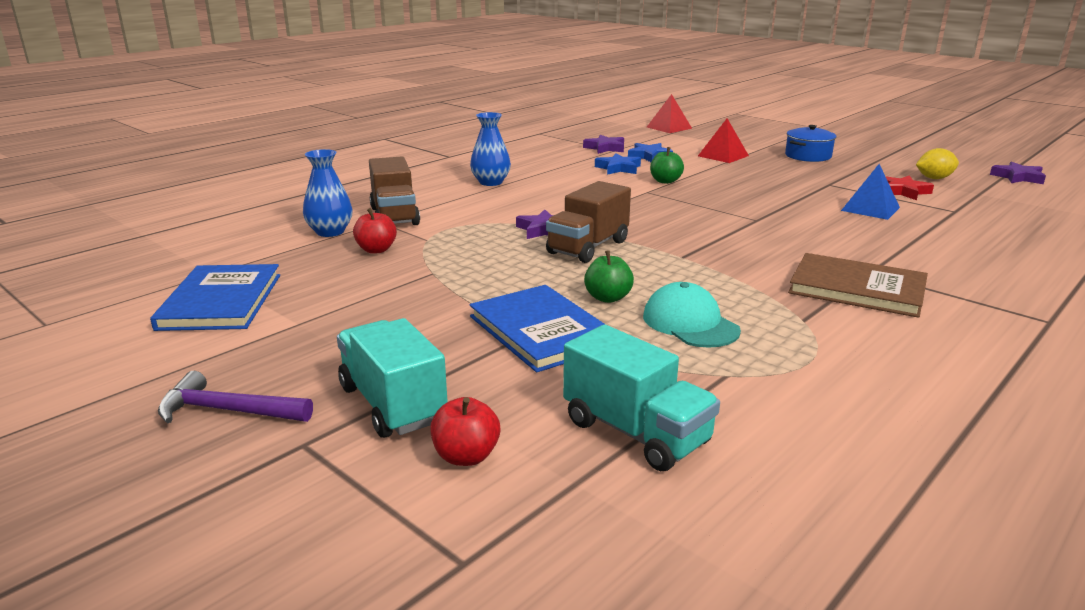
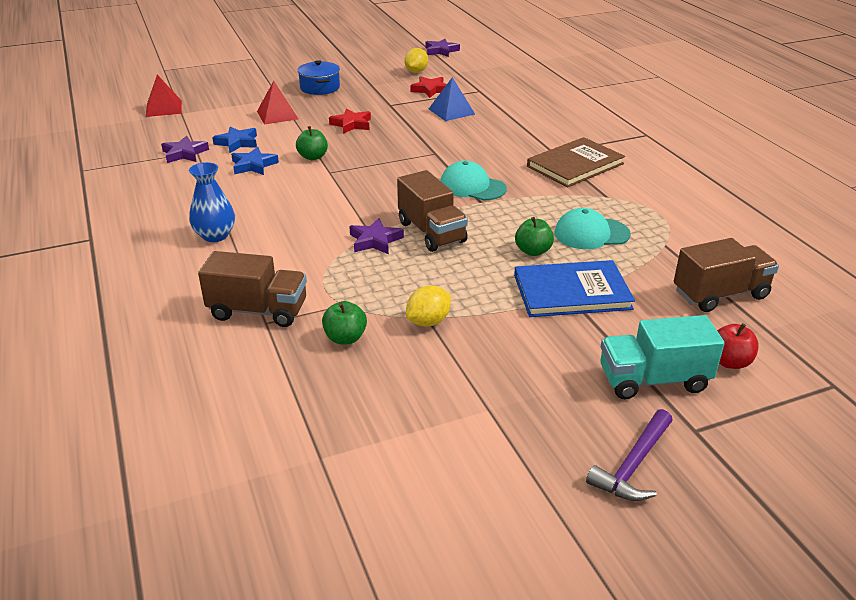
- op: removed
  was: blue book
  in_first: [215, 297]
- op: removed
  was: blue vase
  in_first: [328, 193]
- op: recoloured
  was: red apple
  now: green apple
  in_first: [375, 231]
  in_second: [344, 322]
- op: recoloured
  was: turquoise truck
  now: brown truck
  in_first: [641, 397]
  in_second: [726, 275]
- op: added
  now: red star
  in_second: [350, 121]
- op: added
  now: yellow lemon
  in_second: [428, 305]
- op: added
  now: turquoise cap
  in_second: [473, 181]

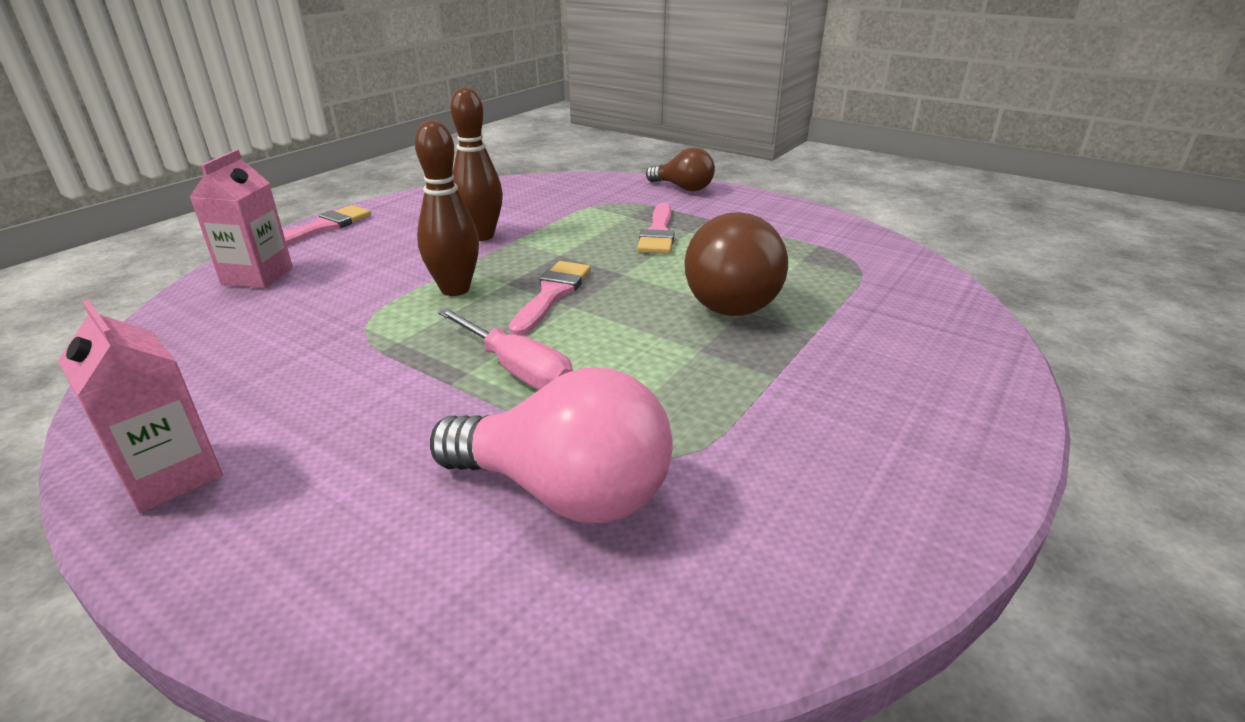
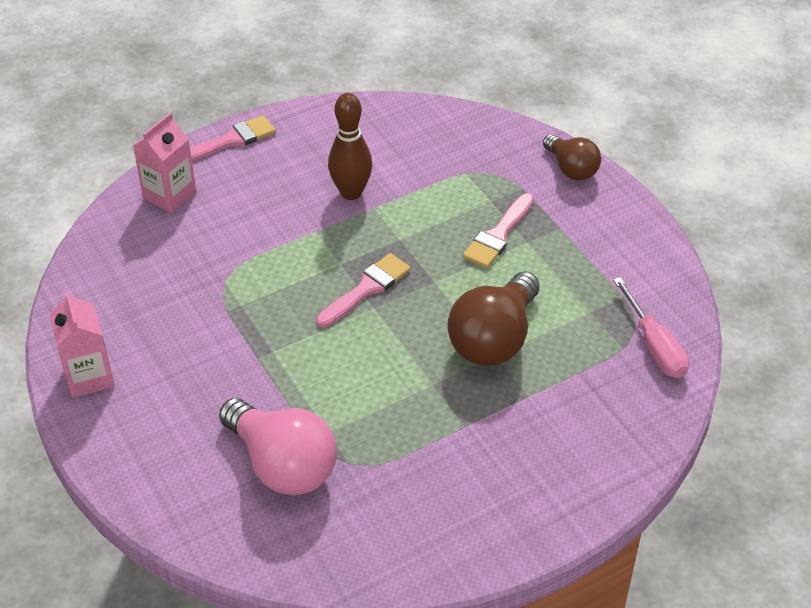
- op: removed
  was: brown bowling pin
  in_first: [447, 208]
- op: moved
  was: pink screwdriver
  in_first: [505, 349]
  in_second: [651, 327]

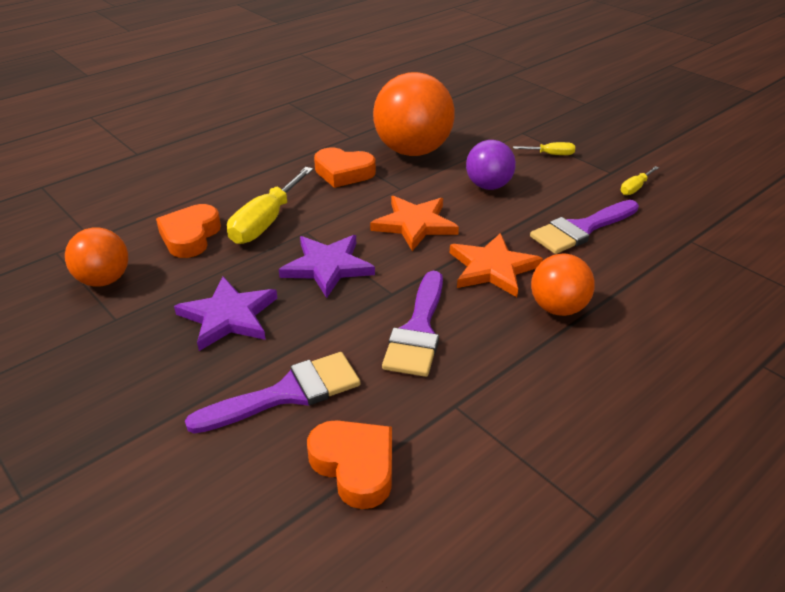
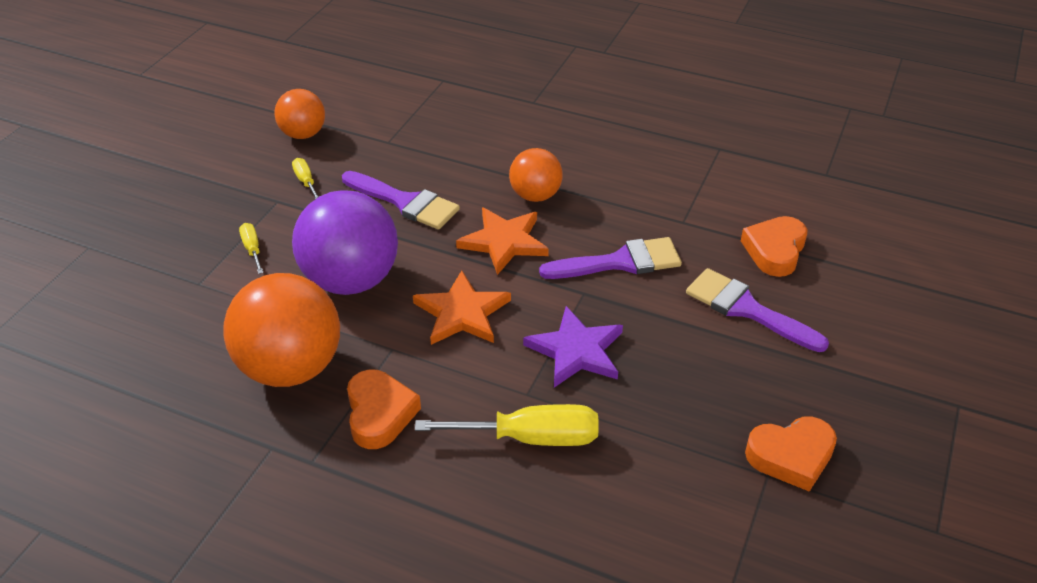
- op: moved
  was: orange ball
  in_first: [96, 257]
  in_second: [300, 114]
- op: moved
  was: orange heart
  in_first: [188, 231]
  in_second: [791, 454]
- op: removed
  was: purple star
  in_first: [225, 314]
- op: resized
  was: purple ball
  in_first: [491, 165]
  in_second: [345, 242]
  ratio: 1.76
- op: turned
  was: yellow screwdriver
  in_first: [639, 180]
  in_second: [305, 178]
  clockwise: -135

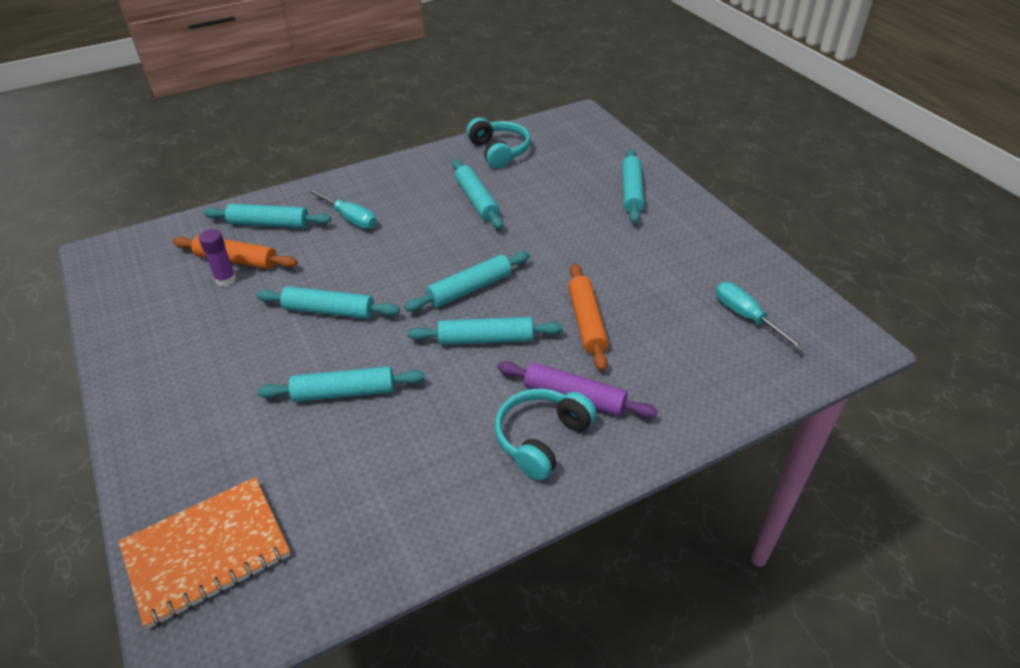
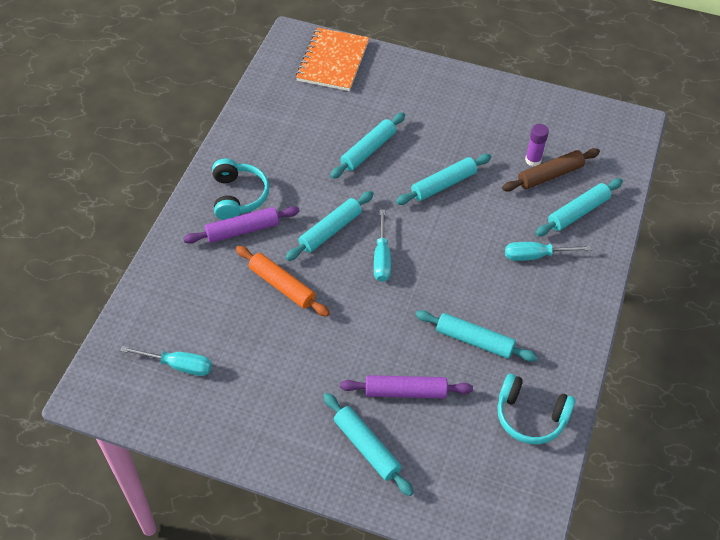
- op: recoloured
  was: orange rolling pin
  now: brown rolling pin
  in_first: [235, 252]
  in_second: [551, 170]
- op: replaced
  was: turquoise rolling pin
  now: turquoise screwdriver
  in_first: [467, 281]
  in_second: [382, 246]
- op: added
  now: purple rolling pin
  in_second: [406, 386]

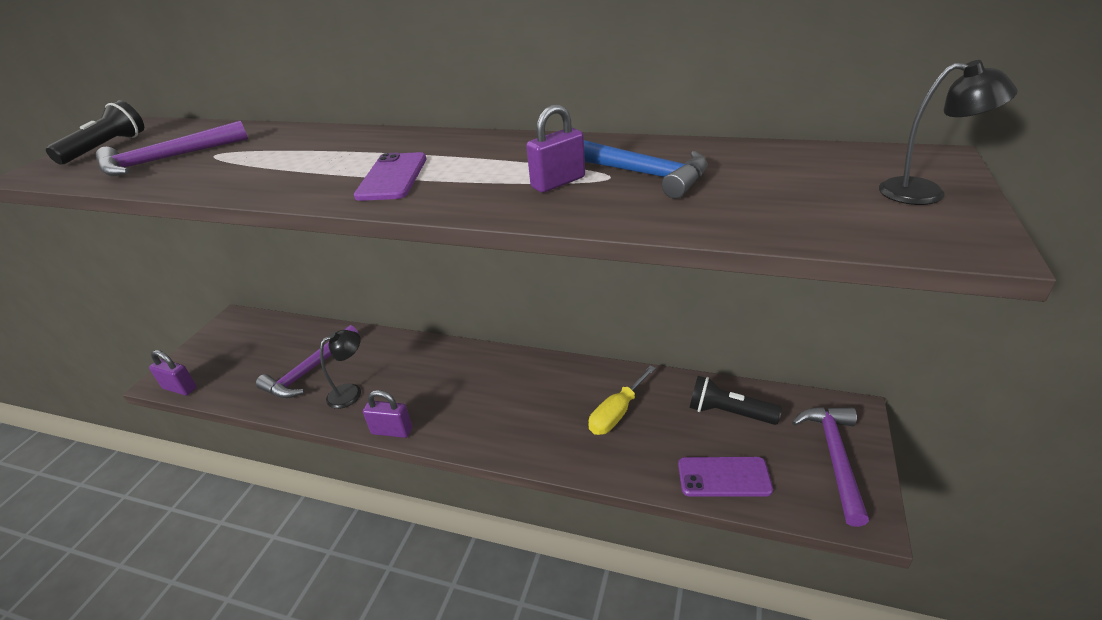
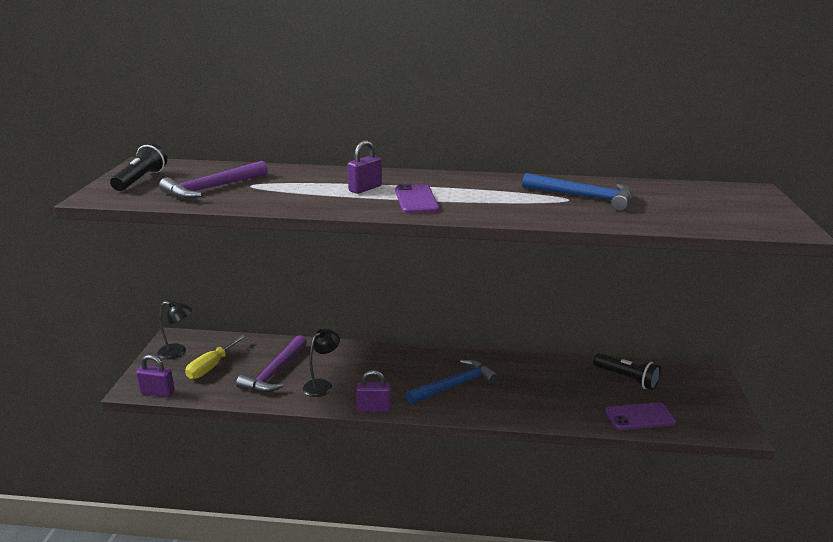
- op: moved
  was: purple padlock
  in_first: [555, 148]
  in_second: [365, 167]
- op: moved
  was: yellow screwdriver
  in_first: [622, 400]
  in_second: [215, 357]
- op: turned
  was: black flashlight
  in_first: [736, 400]
  in_second: [627, 371]
  clockwise: -150
- op: removed
  was: purple hammer
  in_first: [830, 467]
- op: moved
  was: black lamp
  in_first: [948, 132]
  in_second: [175, 329]
- op: added
  now: blue hammer
  in_second: [452, 381]

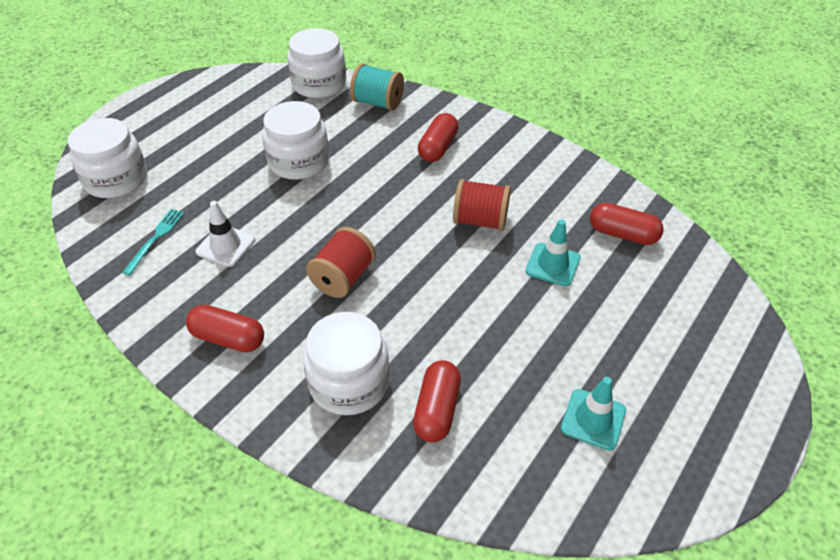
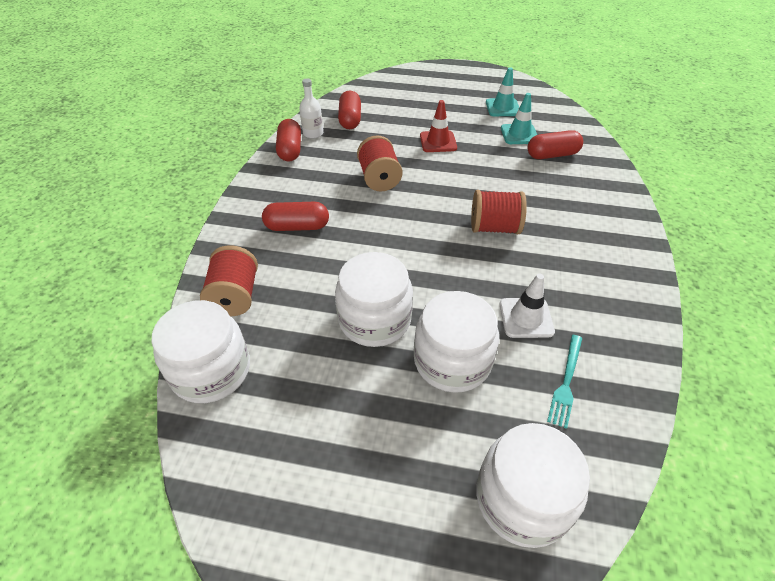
- op: turned
  was: turquoise fork
  in_first: [153, 242]
  in_second: [564, 382]
  clockwise: -60
- op: moved
  was: red capsule
  in_first: [225, 329]
  in_second: [288, 140]
- op: moved
  was: white jar
  in_first: [346, 363]
  in_second: [456, 342]
- op: recoloured
  was: turquoise spool
  now: red spool
  in_first: [377, 87]
  in_second: [229, 280]
- op: moved
  was: turquoise traffic cone
  in_first: [552, 253]
  in_second: [519, 118]
- op: added
  now: white bottle
  in_second: [311, 108]
- op: added
  now: red traffic cone
  in_second: [438, 126]

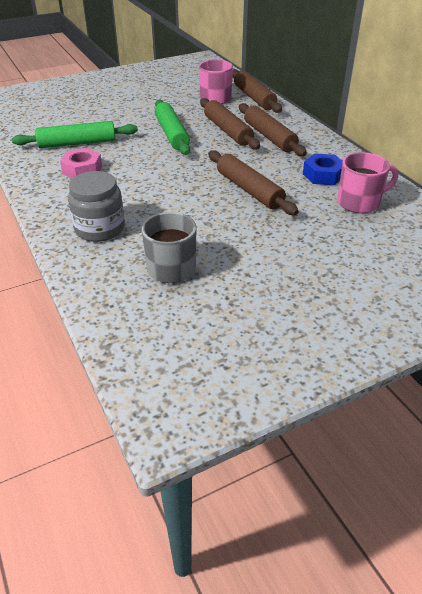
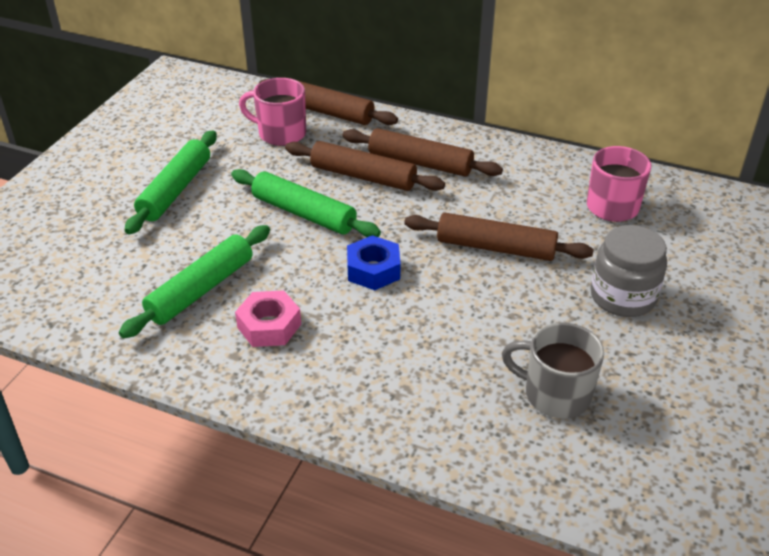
- op: moved
  was: grey jar
  in_first: [96, 206]
  in_second: [628, 271]
- op: moved
  was: blue nut
  in_first: [323, 169]
  in_second: [374, 262]
- op: added
  now: green rolling pin
  in_second: [171, 182]

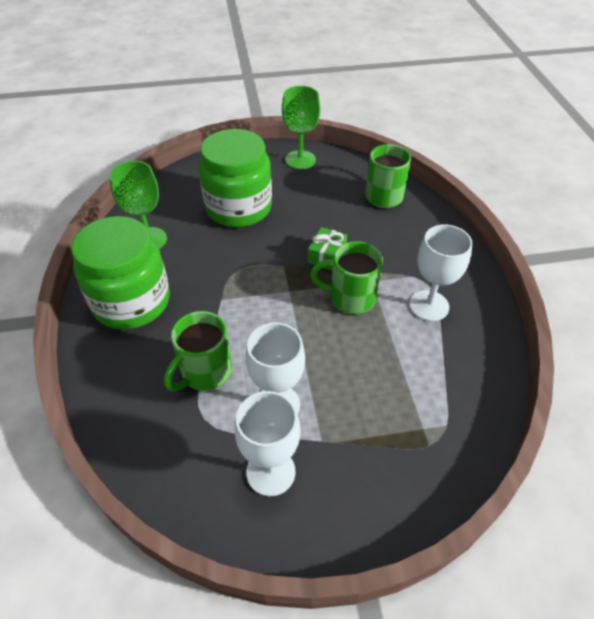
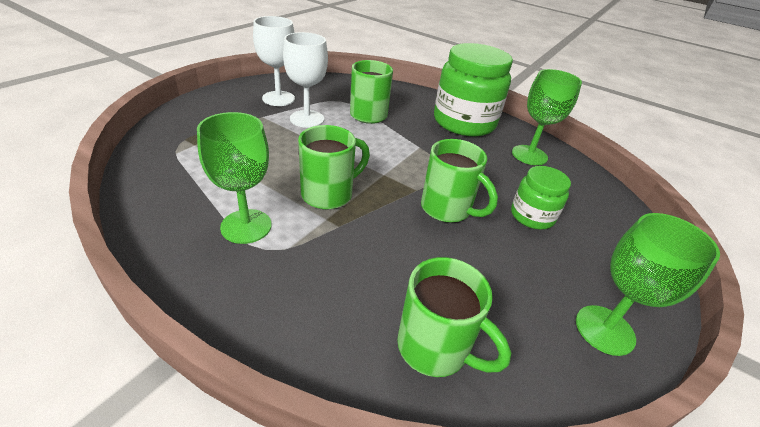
- op: resized
  was: green jar
  in_first: [235, 178]
  in_second: [541, 198]
  ratio: 0.52
- op: removed
  was: green gift
  in_first: [327, 248]
- op: recoloured
  was: white goblet
  now: green goblet
  in_first: [441, 273]
  in_second: [234, 178]
- op: added
  now: green mug
  in_second: [459, 181]

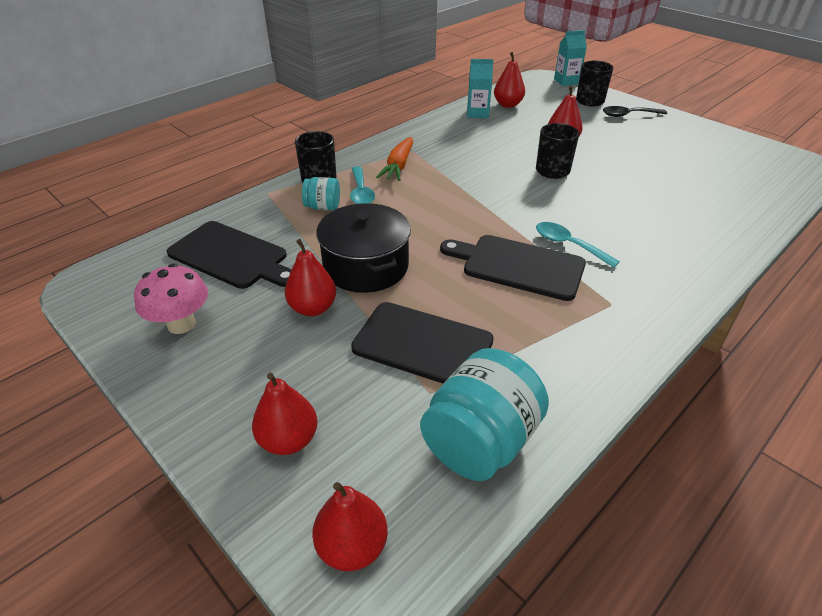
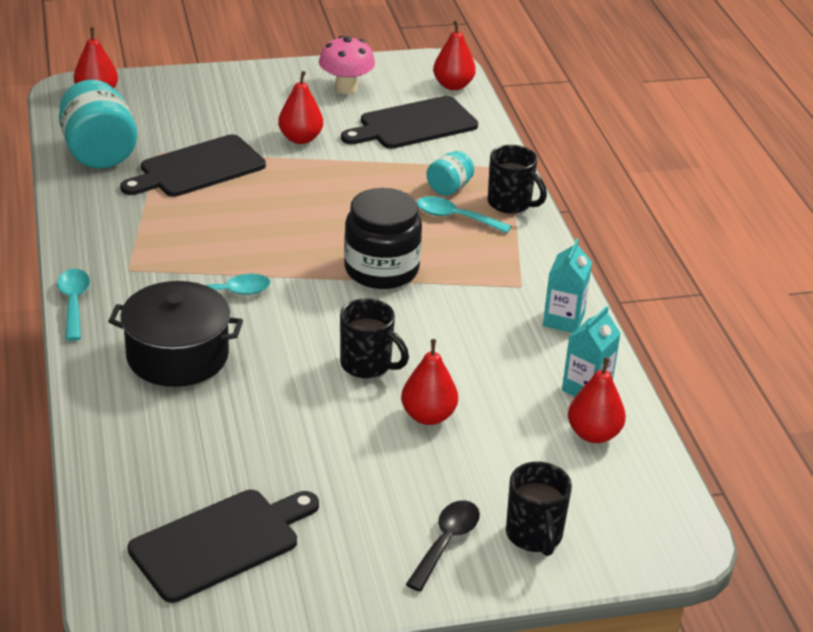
- op: moved
  was: red pear
  in_first: [285, 414]
  in_second: [454, 55]
- op: moved
  was: black pot
  in_first: [363, 248]
  in_second: [175, 334]
- op: removed
  was: orange carrot
  in_first: [394, 159]
- op: moved
  was: black cutting board
  in_first: [513, 268]
  in_second: [223, 546]
- op: moved
  was: turquoise carton
  in_first: [570, 58]
  in_second: [567, 285]
- op: added
  now: turquoise spoon
  in_second: [73, 305]
- op: added
  now: black jar
  in_second: [383, 238]

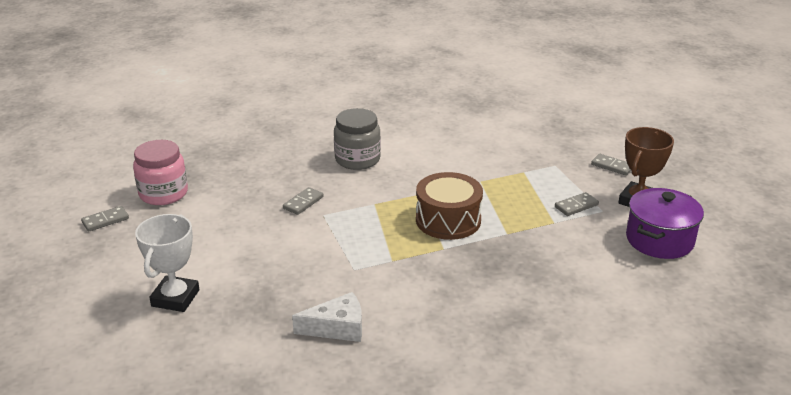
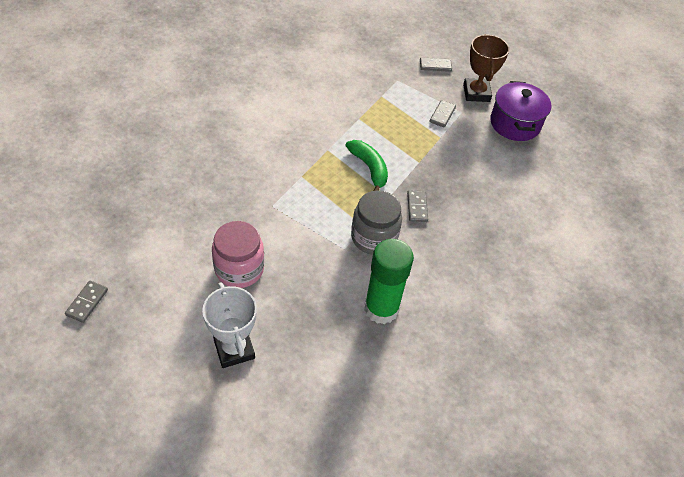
- op: moved
  was: pink jar
  in_first: [160, 172]
  in_second: [238, 254]
- op: moved
  was: grey domino
  in_first: [303, 201]
  in_second: [417, 206]
- op: replaced
  was: white cheese
  now: green glue stick
  in_first: [327, 317]
  in_second: [389, 281]
- op: moved
  was: grey jar
  in_first: [357, 139]
  in_second: [376, 222]
- op: replaced
  was: brown drum
  now: green banana
  in_first: [449, 206]
  in_second: [366, 165]

